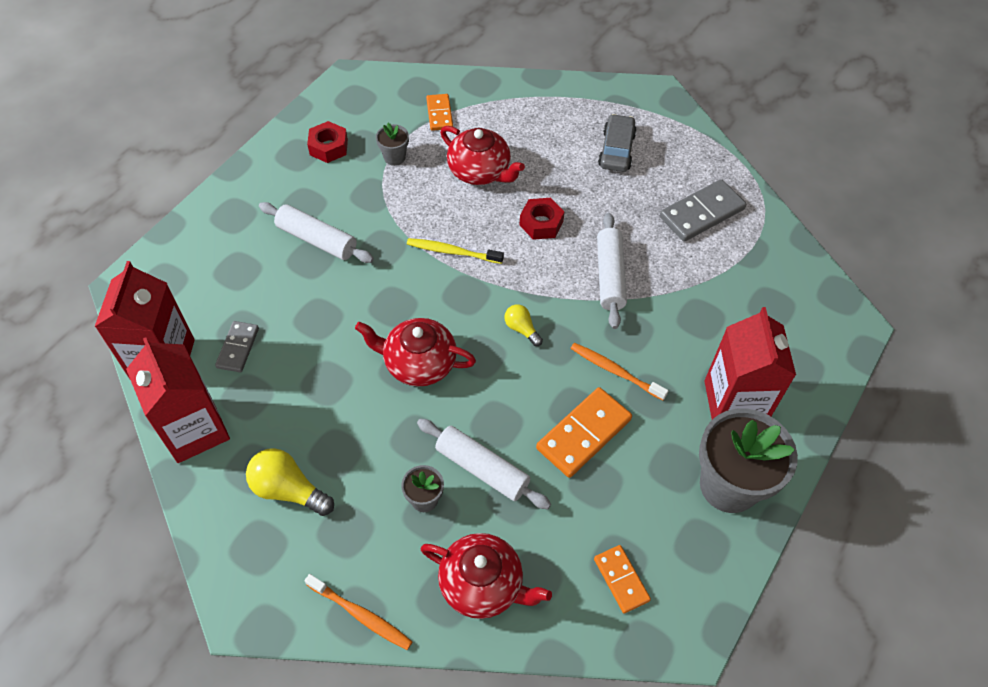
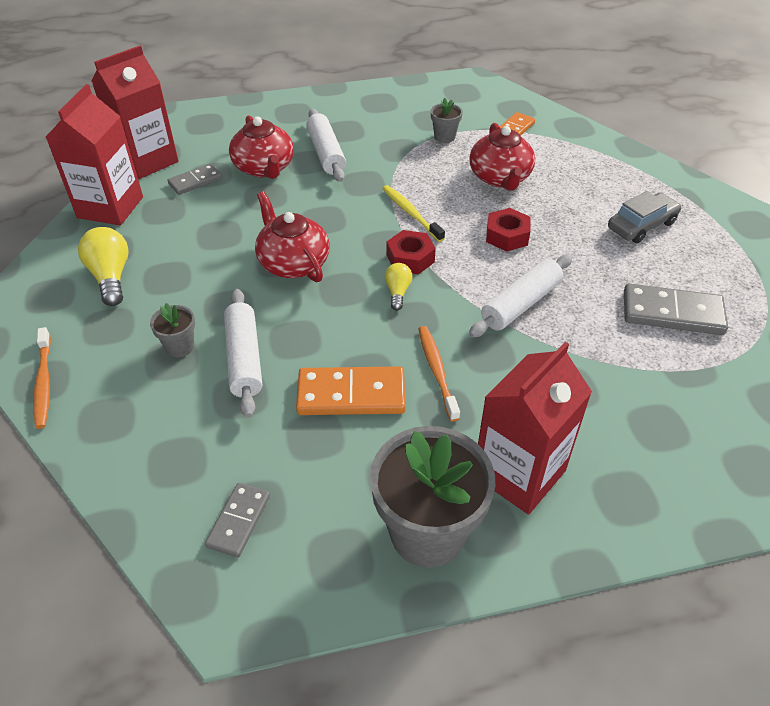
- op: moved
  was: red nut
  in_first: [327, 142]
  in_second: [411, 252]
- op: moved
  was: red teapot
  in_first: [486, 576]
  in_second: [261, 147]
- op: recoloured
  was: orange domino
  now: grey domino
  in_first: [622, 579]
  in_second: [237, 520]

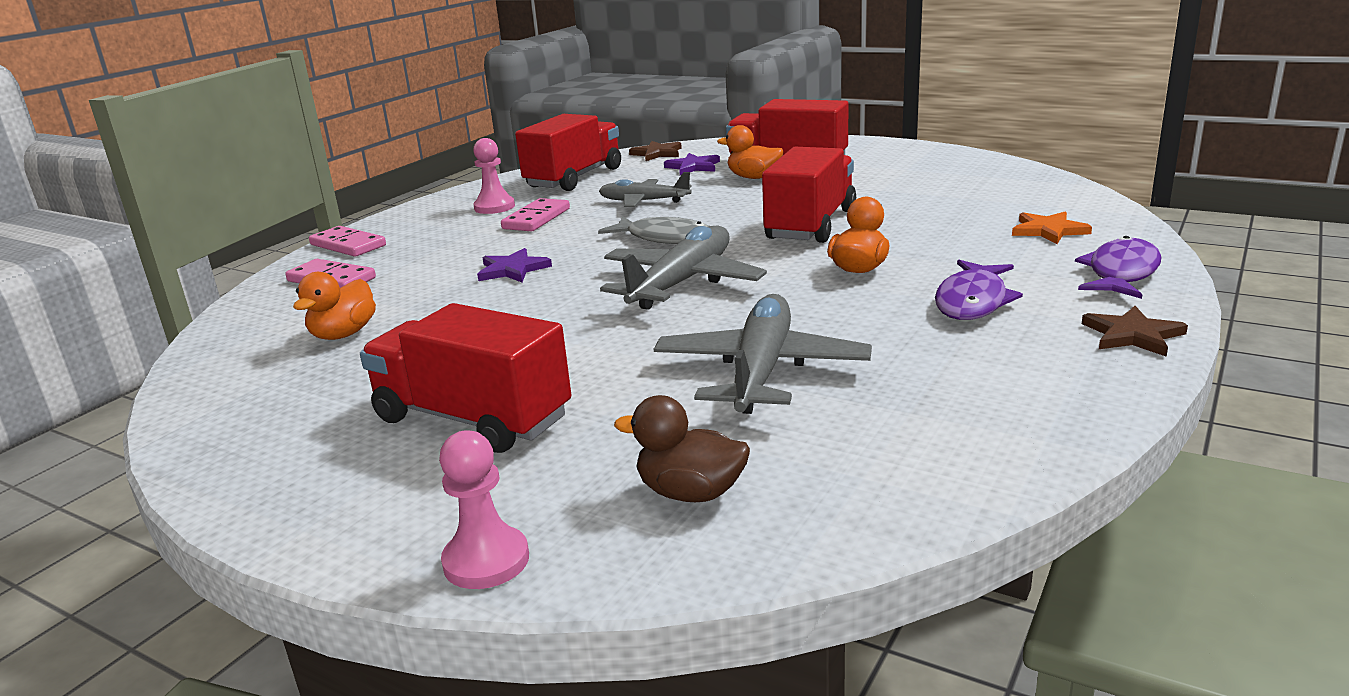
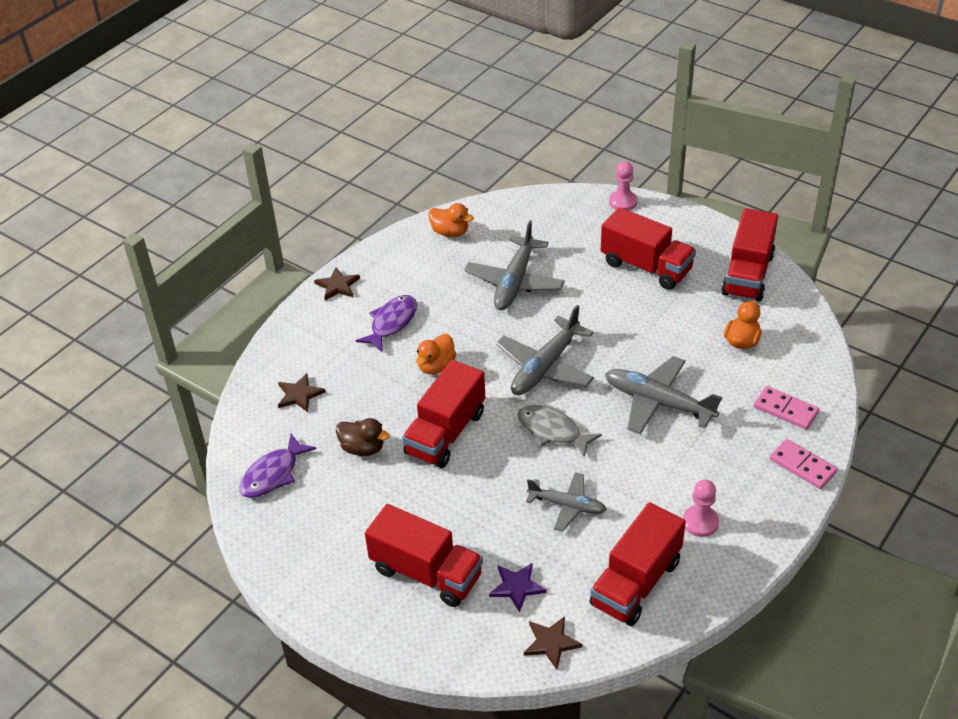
- op: replaced
  was: purple star
  now: grey plane
  in_first: [514, 265]
  in_second: [663, 395]
- op: removed
  was: pink domino
  in_first: [535, 214]
- op: moved
  was: brown duck
  in_first: [682, 448]
  in_second: [362, 437]
- op: moved
  was: orange duck
  in_first: [750, 152]
  in_second: [451, 220]
- op: recoloured
  was: orange star
  now: brown star
  in_first: [1052, 228]
  in_second: [302, 392]
- op: moved
  was: purple fish
  in_first: [1118, 267]
  in_second: [277, 466]
- op: added
  now: red truck
  in_second: [749, 255]

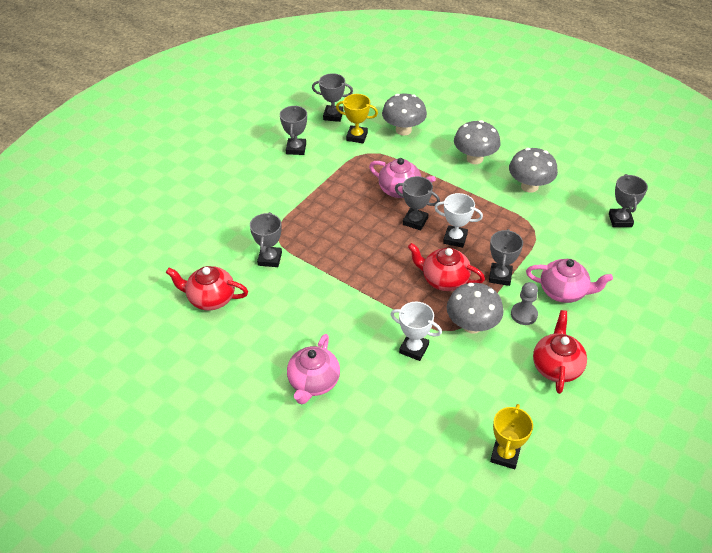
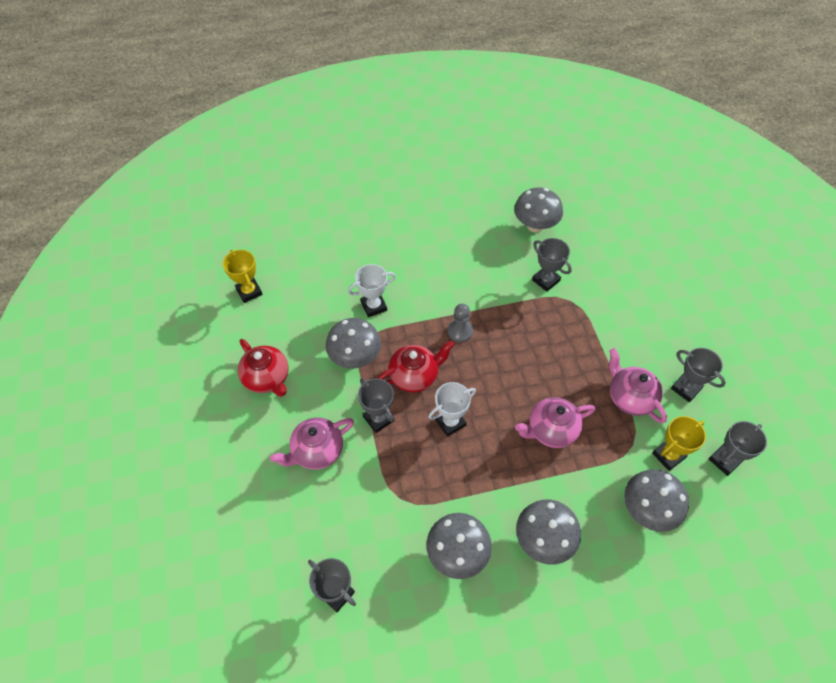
- op: replaced
  was: red teapot
  now: grey mushroom
  in_first: [207, 288]
  in_second: [538, 210]
- op: moved
  was: pink teapot
  in_first: [313, 369]
  in_second: [638, 385]
- op: removed
  was: grey trophy
  in_first: [417, 203]
- op: moved
  was: grey pawn
  in_first: [524, 303]
  in_second: [460, 323]

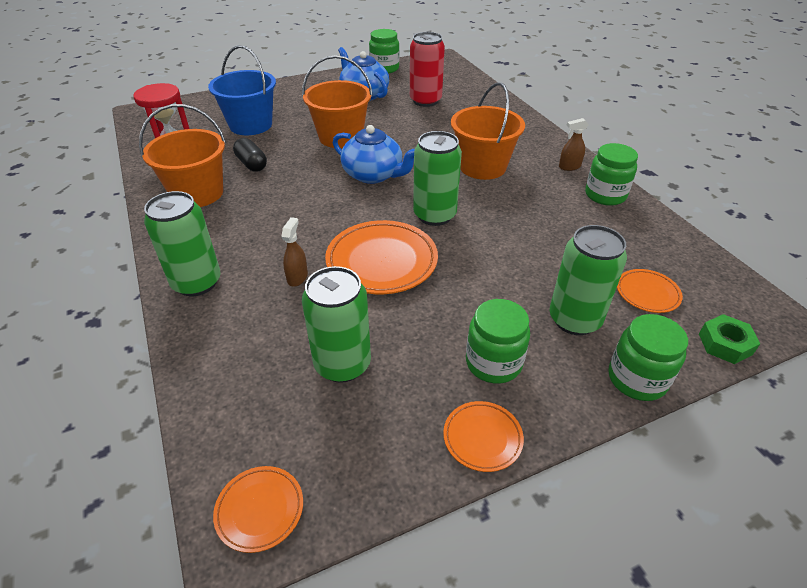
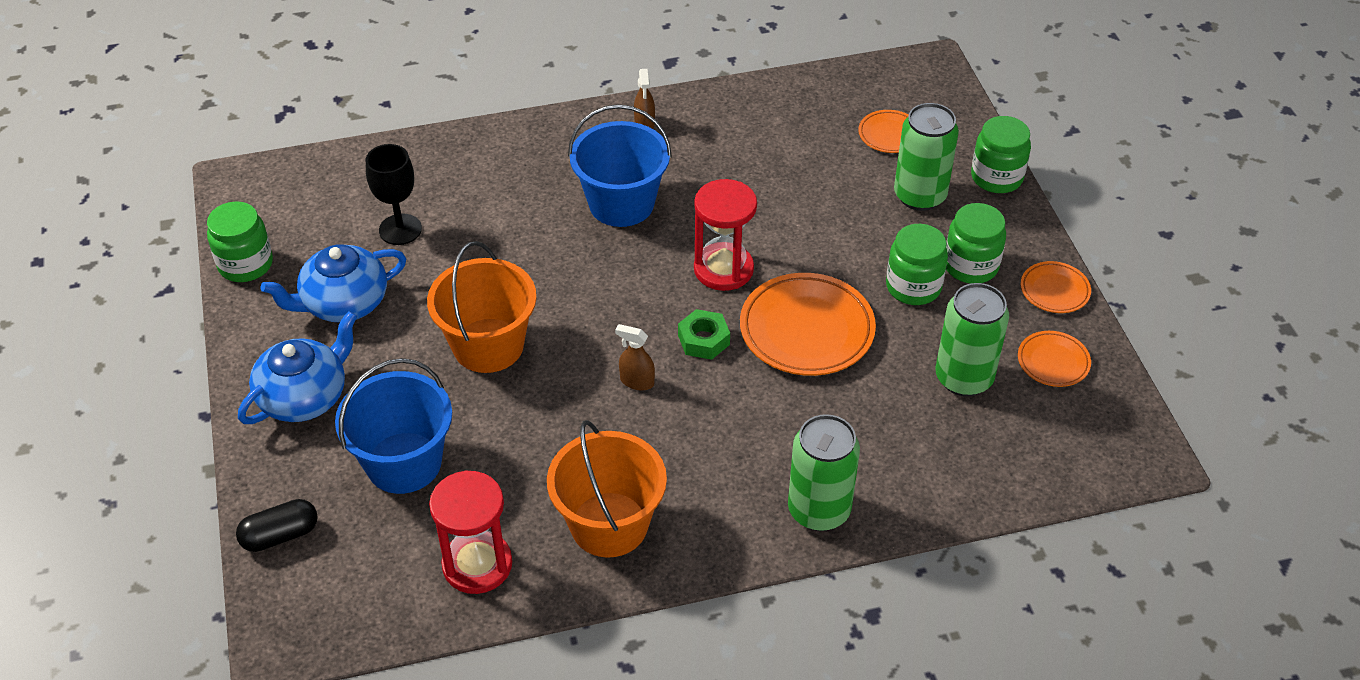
- op: moved
  was: orange plate
  in_first: [258, 509]
  in_second: [1054, 359]
- op: moved
  was: black capsule
  in_first: [250, 155]
  in_second: [277, 525]
- op: moved
  was: brown spray bottle
  in_first: [294, 252]
  in_second: [635, 357]
- op: moved
  was: blue teapot
  in_first: [374, 154]
  in_second: [297, 367]
- op: replaced
  was: red can
  now: black goblet
  in_first: [427, 69]
  in_second: [394, 194]
- op: replaced
  was: green can
  now: red hourglass
  in_first: [437, 178]
  in_second: [725, 235]
- op: recoloured
  was: orange bucket
  now: blue bucket
  in_first: [488, 131]
  in_second: [620, 165]
- op: moved
  was: green jar
  in_first: [611, 174]
  in_second: [917, 264]
- op: moved
  was: green nut
  in_first: [729, 339]
  in_second: [704, 334]

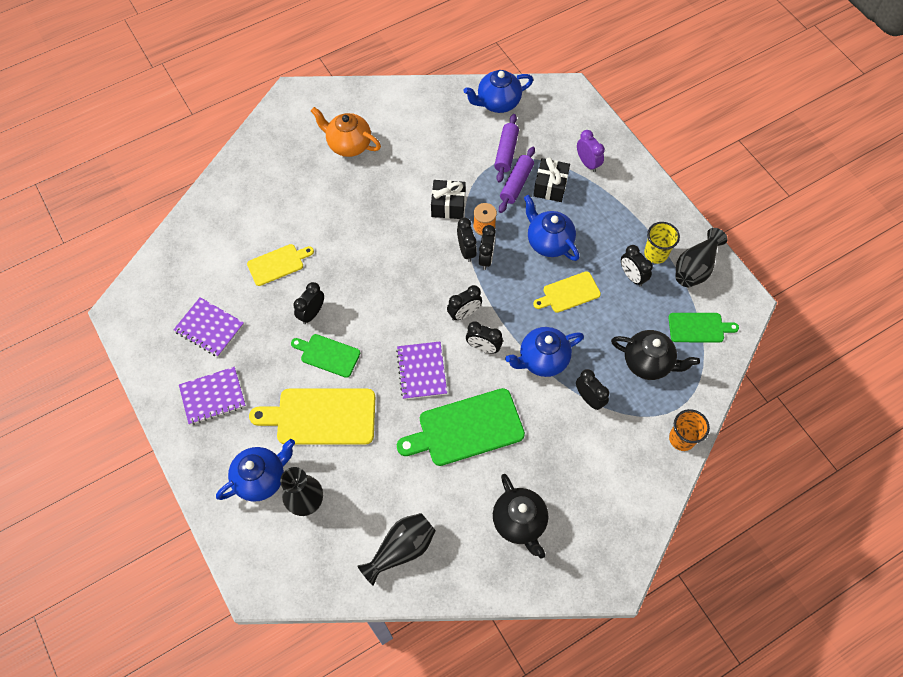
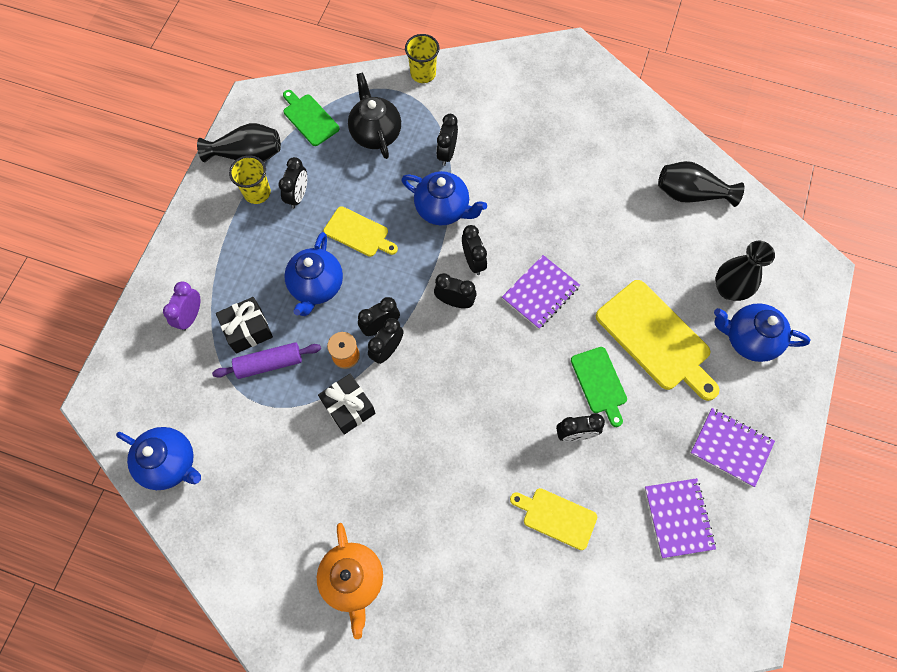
- op: removed
  was: green cutting board
  in_first: [461, 427]
- op: removed
  was: black teapot
  in_first: [520, 516]
- op: removed
  was: purple rolling pin
  in_first: [506, 148]
- op: recoloured
  was: orange cup
  now: yellow cup
  in_first: [689, 430]
  in_second: [422, 58]

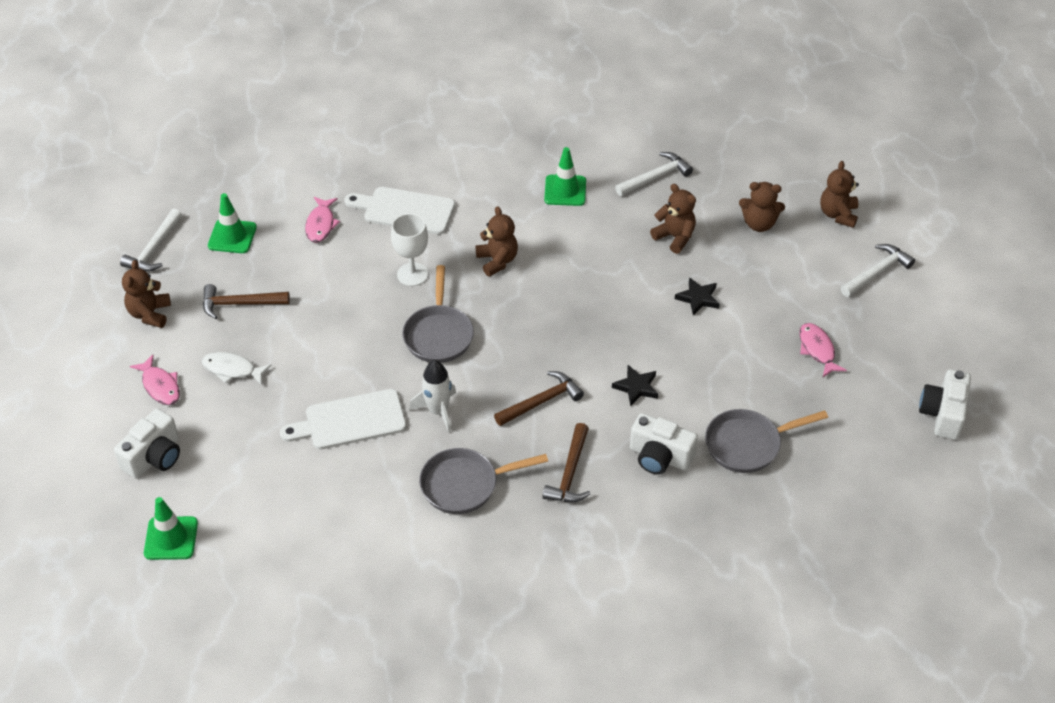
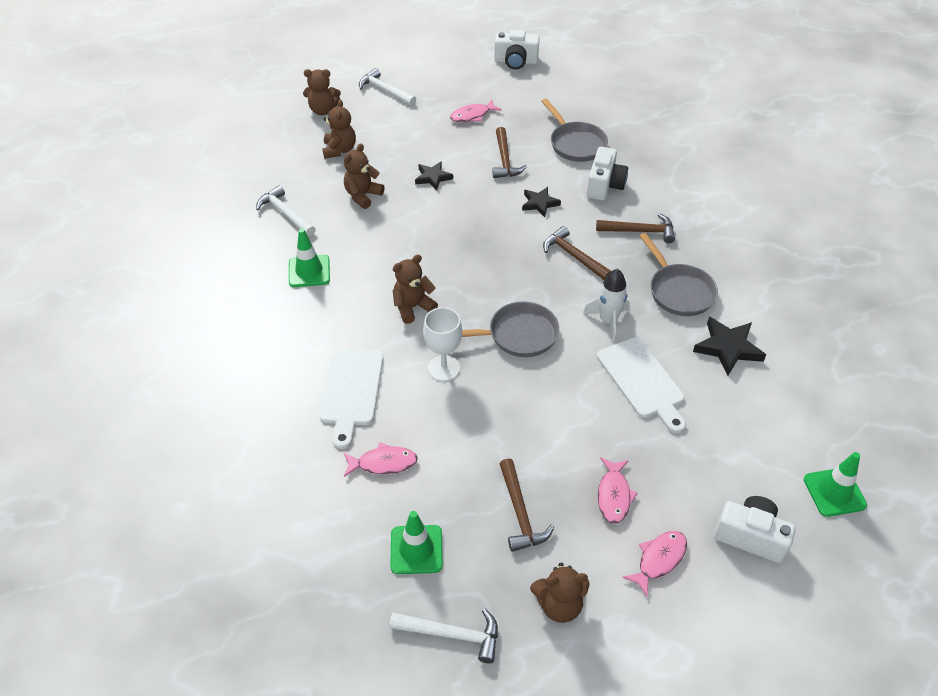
- op: recoloured
  was: white fish
  now: pink fish
  in_first: [236, 368]
  in_second: [618, 490]
- op: added
  now: brown hammer
  in_second: [509, 152]
- op: added
  now: black star
  in_second: [729, 346]

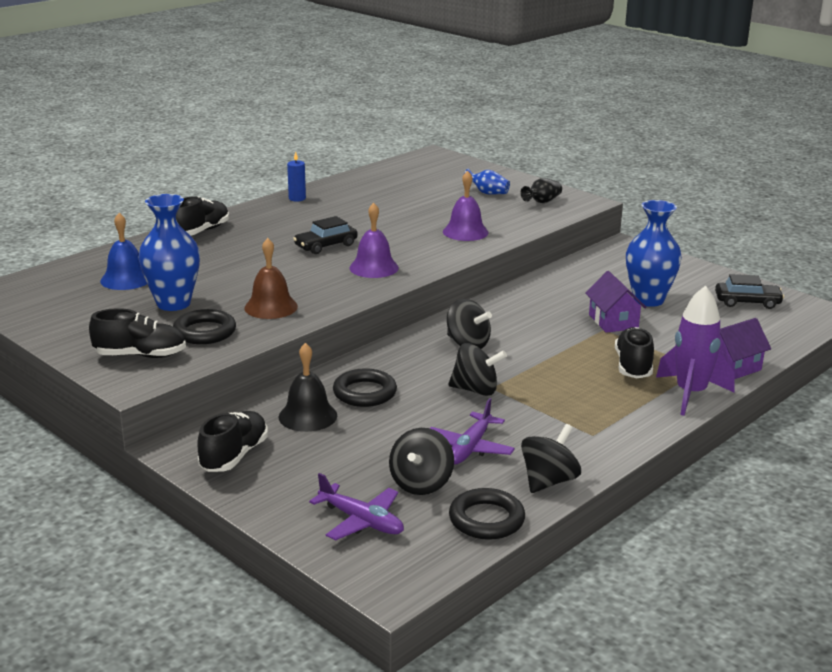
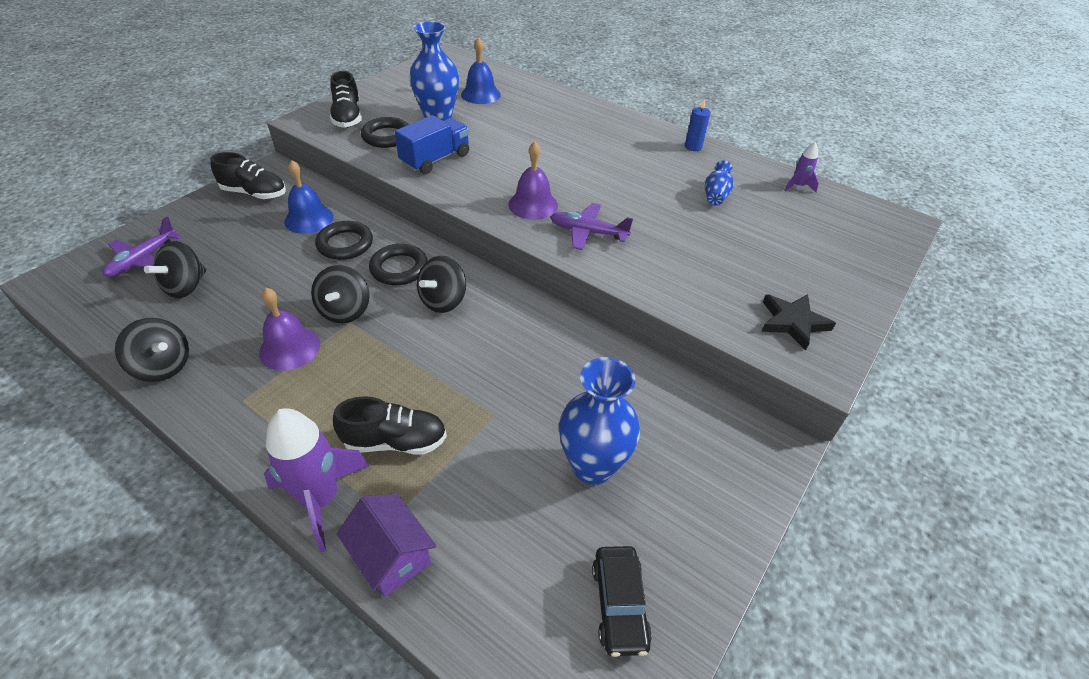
- op: removed
  was: black shoe
  in_first: [202, 216]
- op: replaced
  was: brown bell
  now: blue truck
  in_first: [271, 278]
  in_second: [431, 144]
- op: recoloured
  was: black bell
  now: blue bell
  in_first: [308, 387]
  in_second: [308, 197]
- op: removed
  was: black car
  in_first: [325, 235]
- op: turned
  was: black spinning top
  in_first: [421, 461]
  in_second: [175, 269]
  clockwise: -75
- op: moved
  was: purple plane
  in_first: [472, 431]
  in_second: [591, 226]
- op: moved
  was: purple bell
  in_first: [466, 206]
  in_second: [289, 329]
- op: moved
  was: black ring
  in_first: [487, 514]
  in_second: [398, 264]
- op: moved
  was: blue vase
  in_first: [487, 181]
  in_second: [719, 182]
- op: replaced
  was: black vase
  now: black star
  in_first: [541, 190]
  in_second: [798, 322]
- op: removed
  was: purple house
  in_first: [616, 302]
- op: added
  now: purple rocket
  in_second: [801, 167]

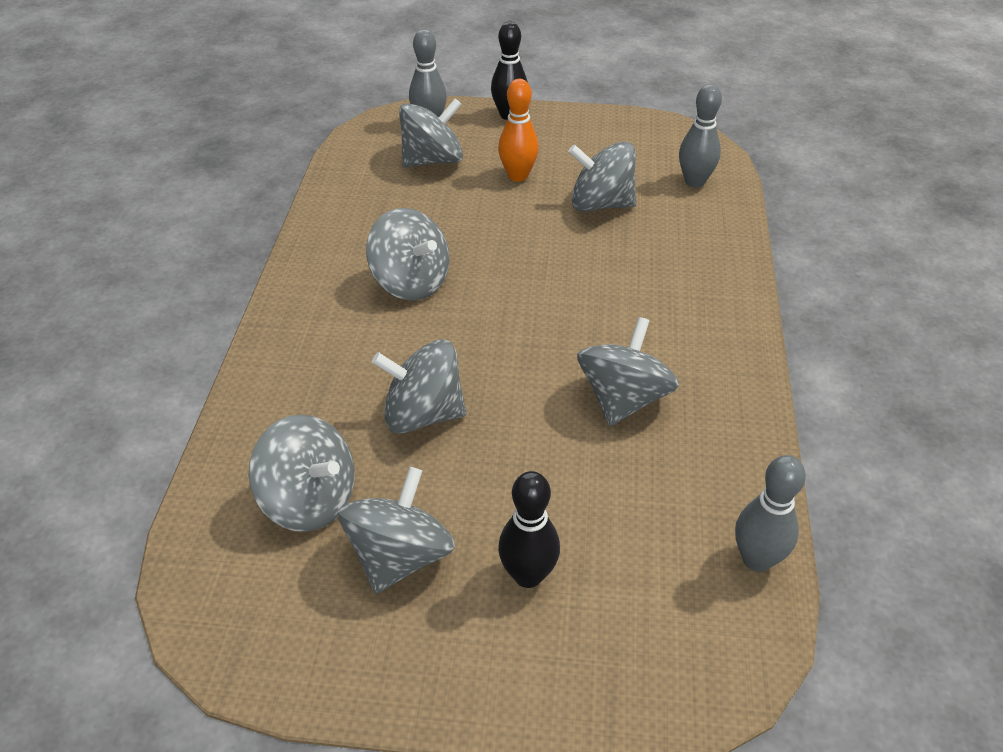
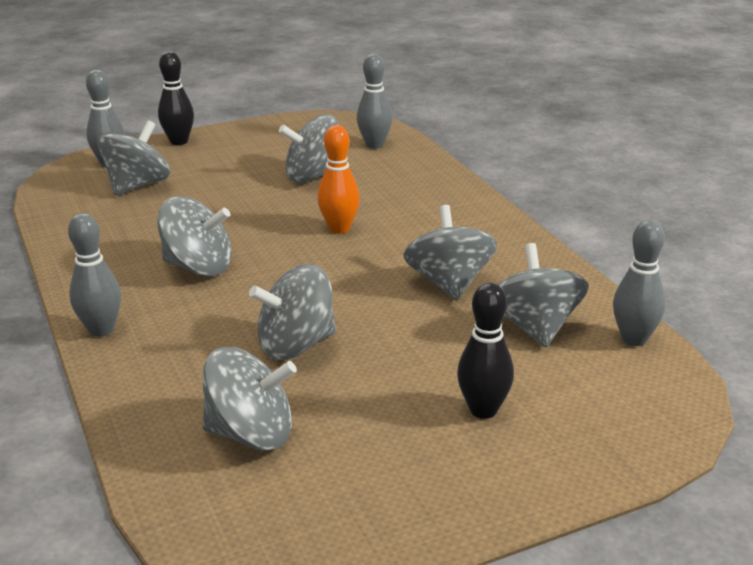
- op: moved
  was: grey spinning top
  in_first: [396, 530]
  in_second: [543, 295]
- op: moved
  was: orange bowling pin
  in_first: [518, 130]
  in_second: [339, 179]
- op: added
  now: grey bowling pin
  in_second: [94, 275]

